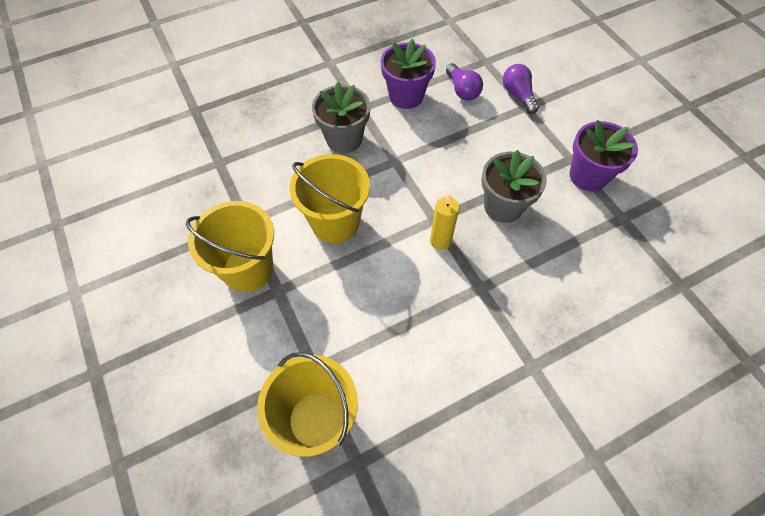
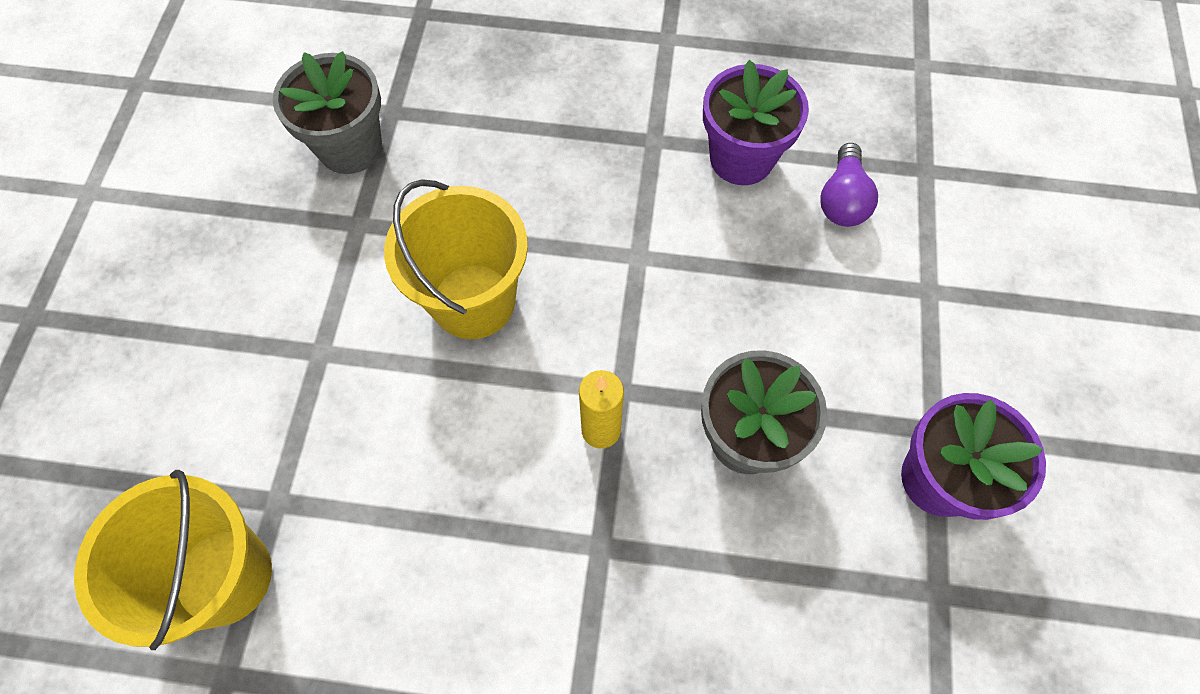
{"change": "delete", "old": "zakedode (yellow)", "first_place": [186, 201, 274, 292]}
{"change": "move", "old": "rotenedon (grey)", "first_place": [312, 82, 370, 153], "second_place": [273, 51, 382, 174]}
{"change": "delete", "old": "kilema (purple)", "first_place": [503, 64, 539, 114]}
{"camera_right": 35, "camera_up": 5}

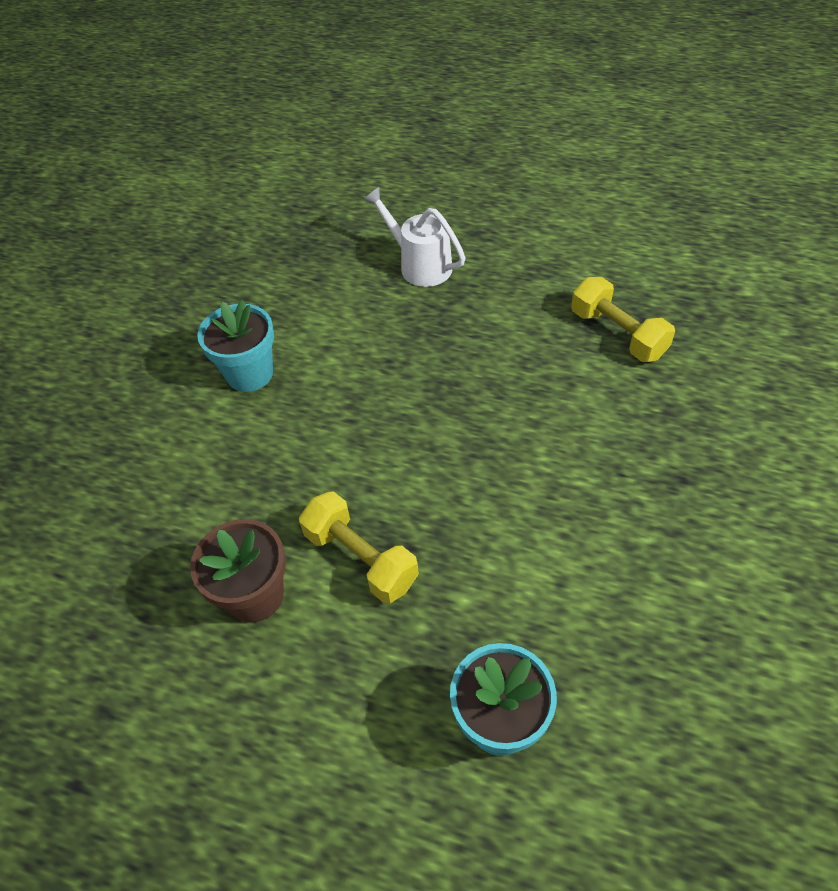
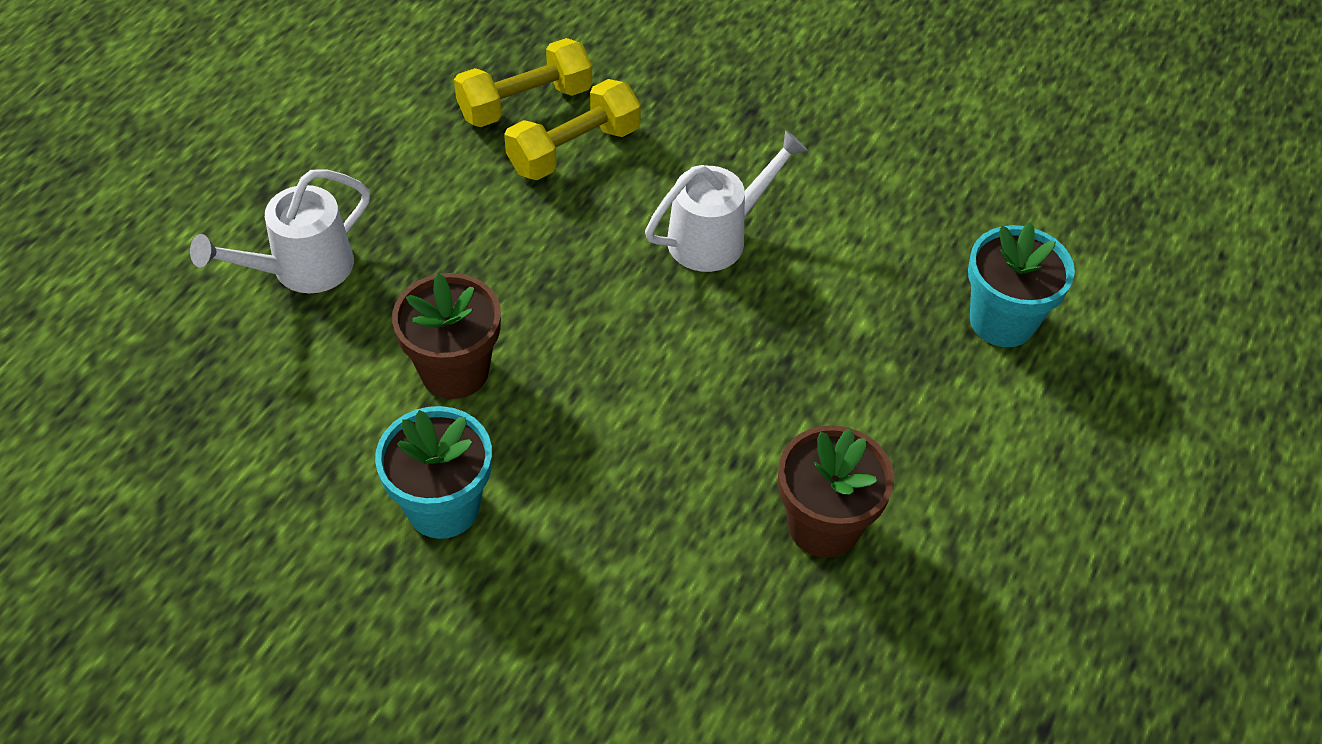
{"change": "move", "old": "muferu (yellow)", "first_place": [299, 491, 419, 603], "second_place": [504, 79, 641, 180]}
{"change": "insert", "new": "rotenedon (brown)", "second_place": [392, 273, 501, 399]}
{"change": "insert", "new": "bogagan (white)", "second_place": [645, 130, 808, 272]}
{"camera_right": -85, "camera_up": 0}

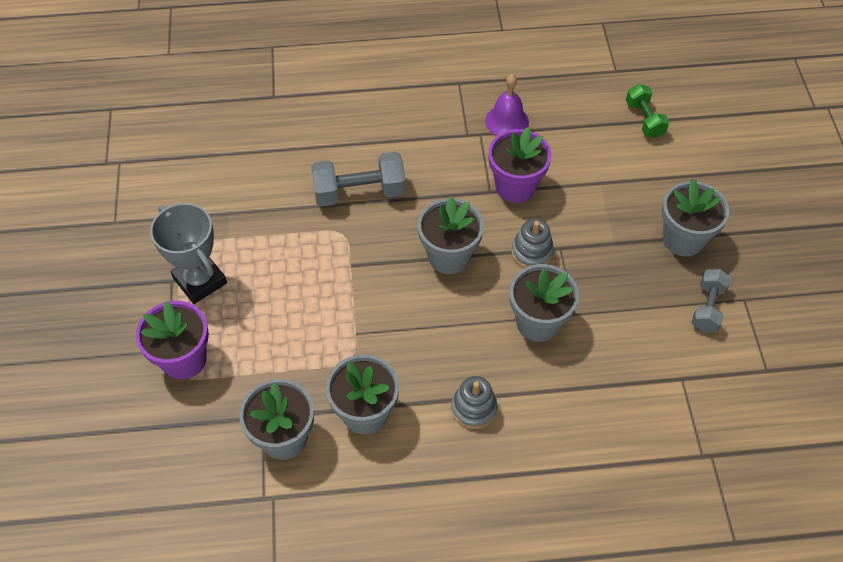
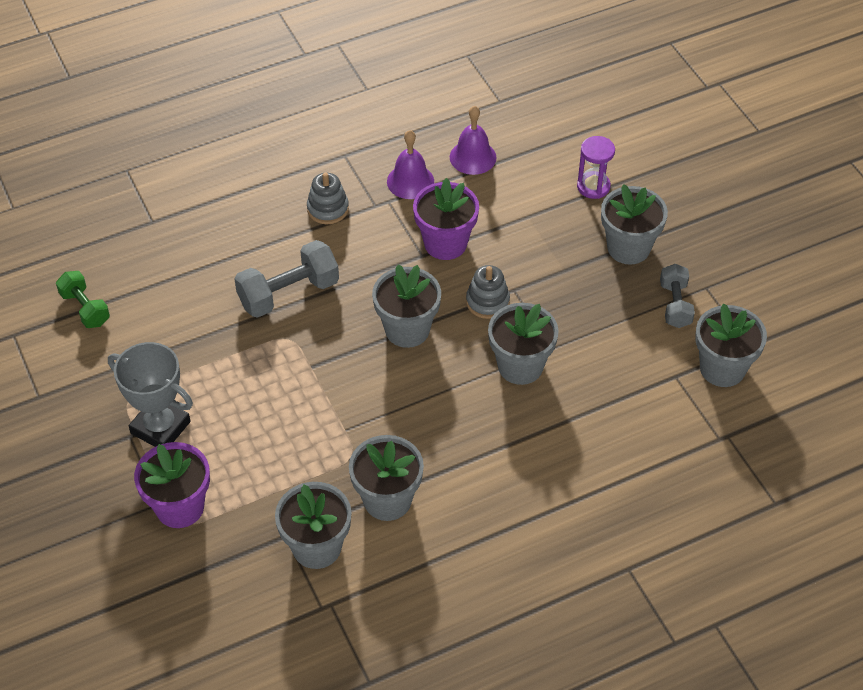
{"change": "move", "old": "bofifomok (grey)", "first_place": [451, 376, 497, 429], "second_place": [307, 172, 349, 224]}
{"change": "move", "old": "muferu (green)", "first_place": [626, 84, 670, 138], "second_place": [56, 271, 110, 328]}
{"change": "insert", "new": "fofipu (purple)", "second_place": [450, 106, 497, 175]}
{"change": "insert", "new": "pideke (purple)", "second_place": [577, 136, 615, 199]}
{"change": "insert", "new": "rotenedon (grey)", "second_place": [695, 304, 767, 387]}
{"camera_right": -20, "camera_up": -5}

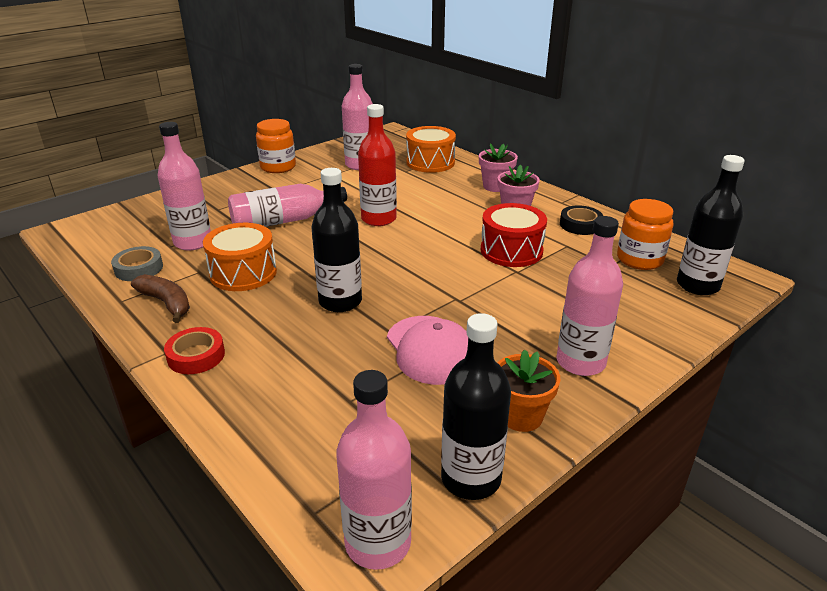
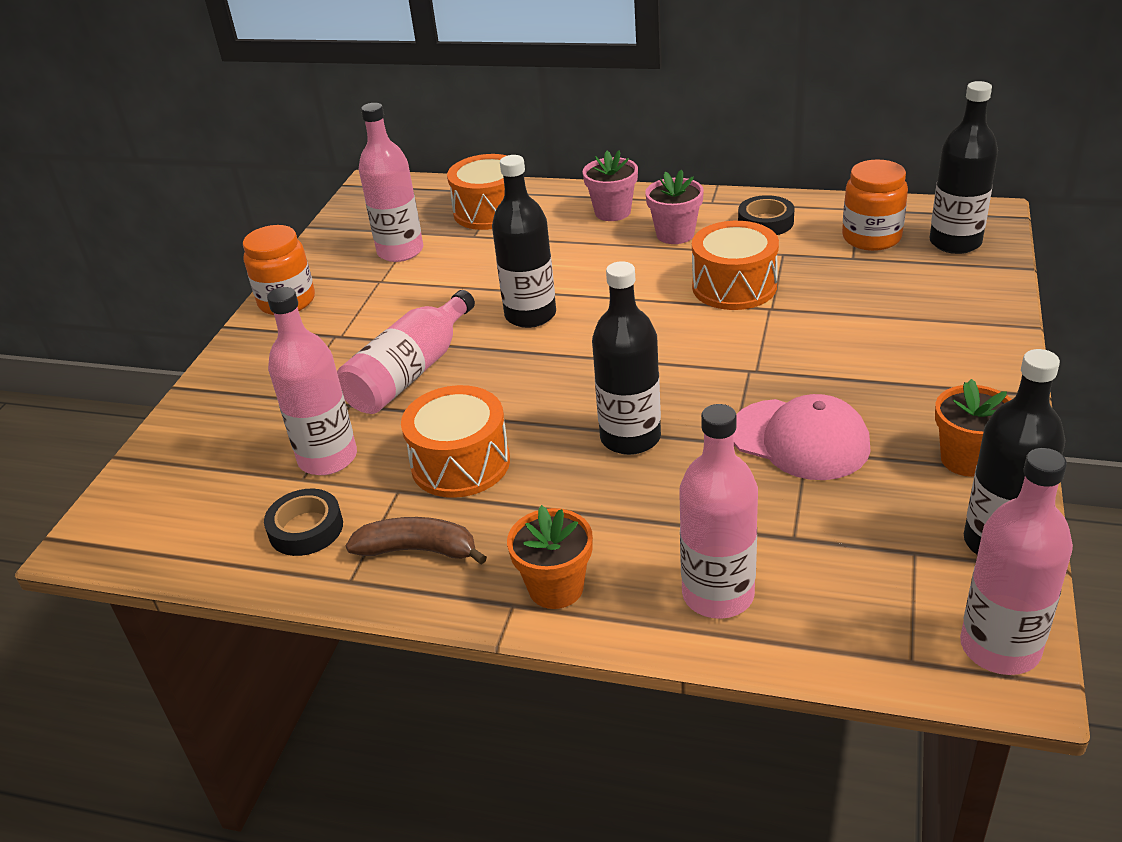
{"change": "recolor", "old": "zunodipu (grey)", "new": "zunodipu (black)", "first_place": [111, 246, 163, 281], "second_place": [264, 489, 343, 556]}
{"change": "replace", "old": "zunodipu (red)", "new": "rotenedon (orange)", "first_place": [164, 327, 225, 374], "second_place": [507, 505, 593, 609]}
{"change": "recolor", "old": "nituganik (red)", "new": "nituganik (black)", "first_place": [358, 104, 397, 226], "second_place": [492, 155, 556, 328]}
{"change": "recolor", "old": "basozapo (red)", "new": "basozapo (orange)", "first_place": [481, 203, 547, 267], "second_place": [692, 221, 779, 310]}
{"change": "move", "old": "nituganik (pink)", "first_place": [556, 216, 623, 376], "second_place": [679, 404, 758, 619]}
{"camera_right": -30, "camera_up": 5}

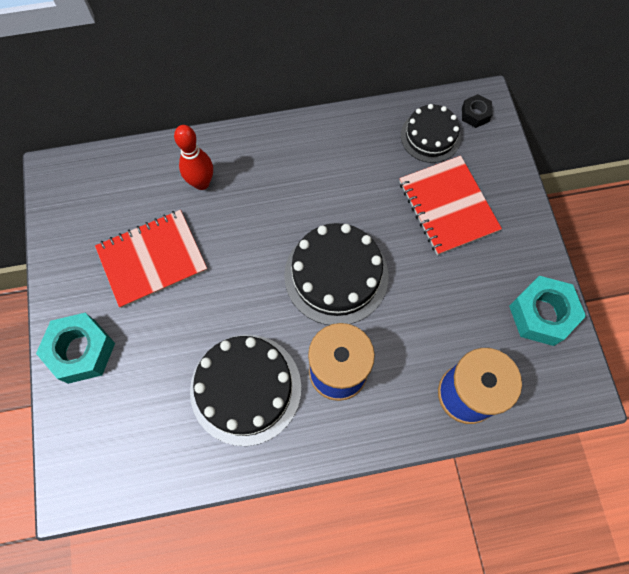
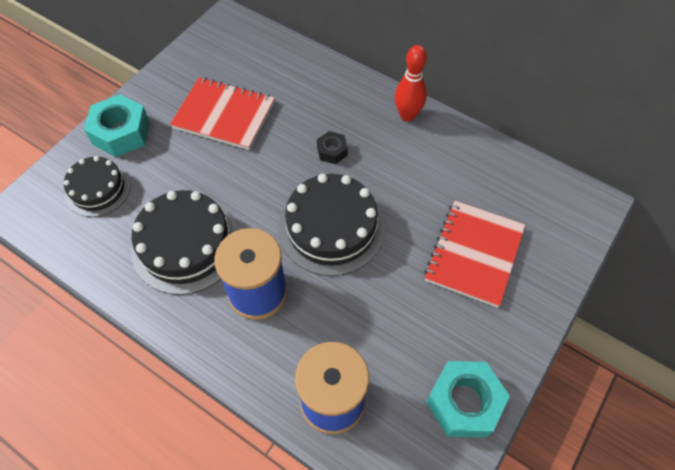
{"change": "move", "old": "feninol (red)", "first_place": [174, 125, 213, 190], "second_place": [395, 45, 427, 122]}
{"change": "move", "old": "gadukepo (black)", "first_place": [401, 104, 461, 163], "second_place": [64, 156, 131, 217]}
{"change": "move", "old": "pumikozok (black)", "first_place": [462, 94, 493, 128], "second_place": [317, 131, 348, 164]}
{"camera_right": 45, "camera_up": -10}

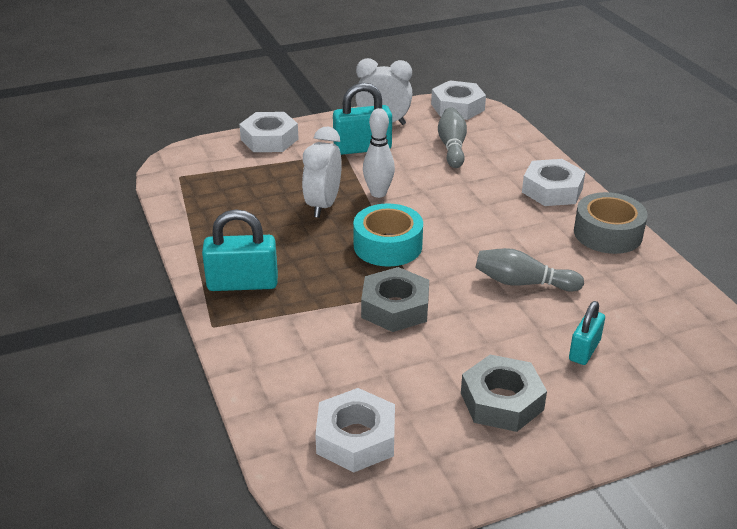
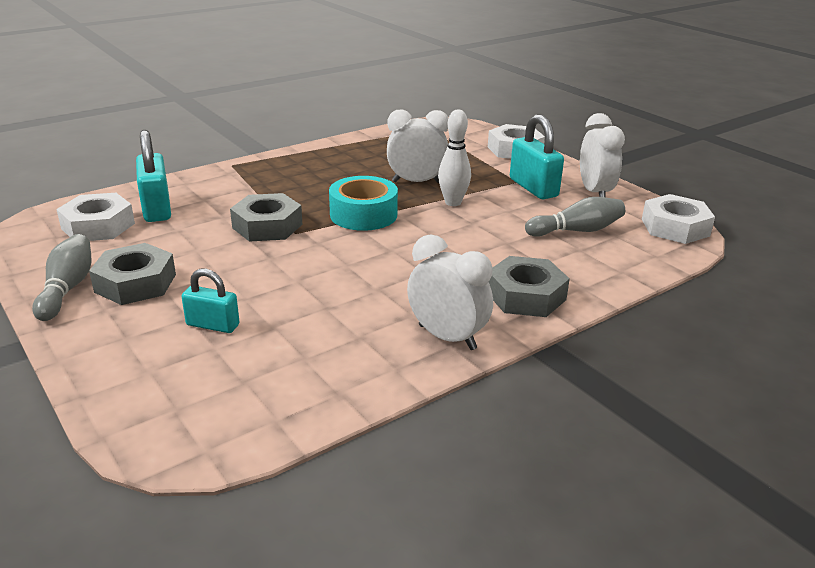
{"change": "move", "old": "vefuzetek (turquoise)", "first_place": [202, 209, 278, 291], "second_place": [136, 130, 171, 222]}
{"change": "move", "old": "feninol (grey)", "first_place": [475, 248, 584, 292], "second_place": [32, 234, 91, 321]}
{"change": "recolor", "old": "pumikozok (white)", "new": "pumikozok (grey)", "first_place": [522, 159, 586, 206], "second_place": [489, 256, 570, 317]}
{"change": "replace", "old": "zunodipu (grey)", "new": "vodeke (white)", "first_place": [574, 192, 648, 254], "second_place": [407, 234, 493, 350]}
{"camera_right": 75, "camera_up": -5}

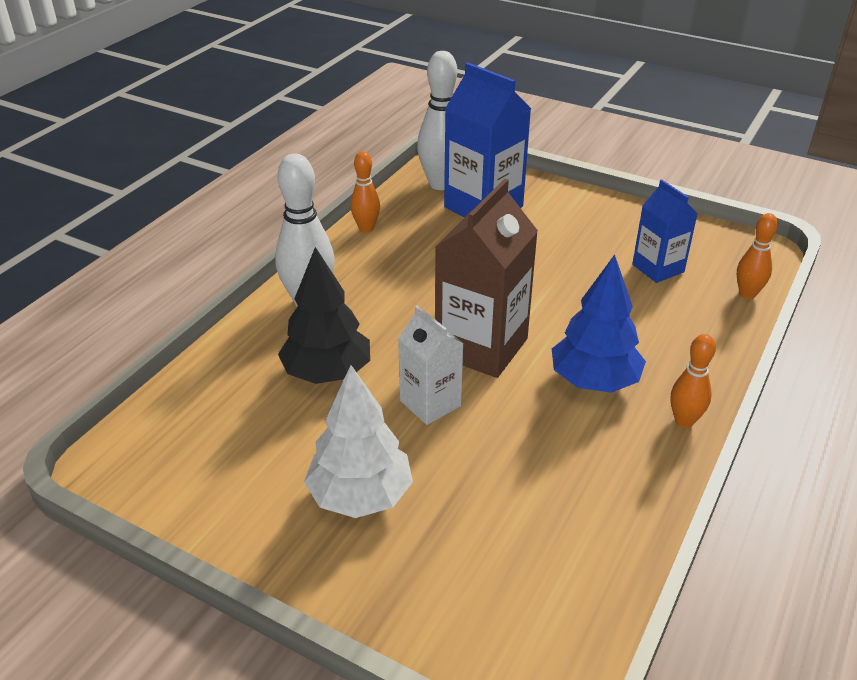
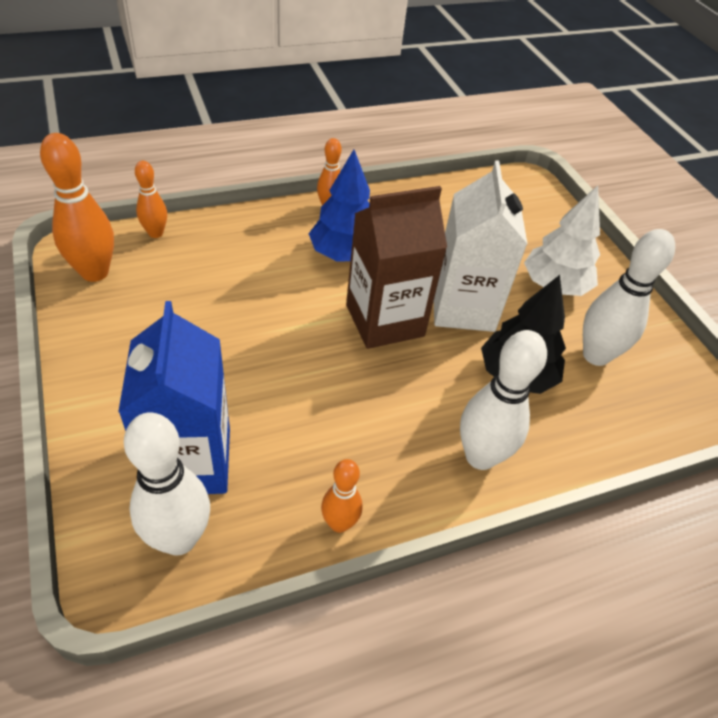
{"change": "resize", "old": "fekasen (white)", "first_place": [398, 306, 464, 425], "second_place": [434, 160, 528, 332], "factor": 1.69}
{"change": "delete", "old": "fekasen (blue)", "first_place": [632, 179, 698, 283]}
{"change": "insert", "new": "feninol (orange)", "second_place": [40, 133, 114, 282]}
{"change": "insert", "new": "feninol (white)", "second_place": [583, 229, 675, 366]}
{"camera_right": -145, "camera_up": 10}

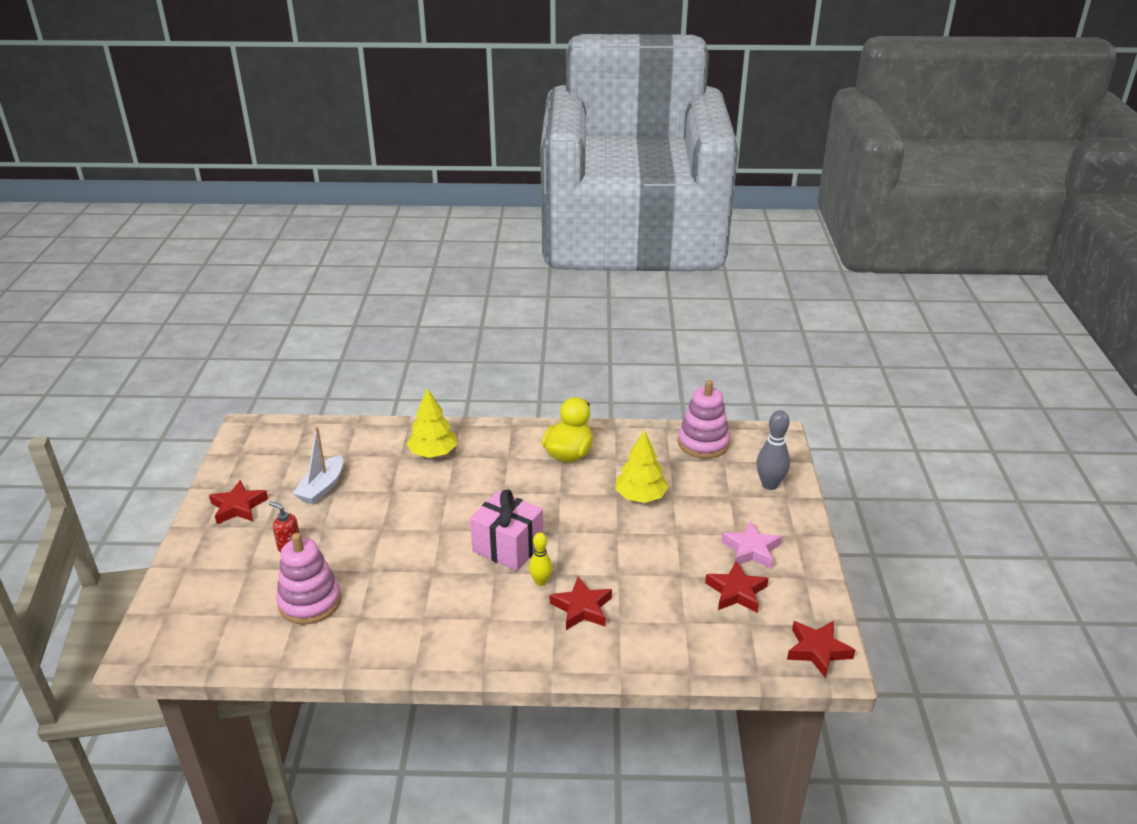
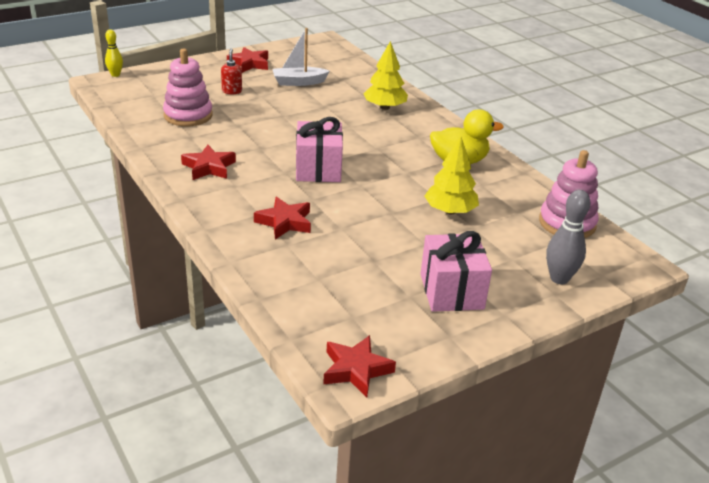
{"change": "move", "old": "feninol (yellow)", "first_place": [529, 532, 552, 586], "second_place": [105, 29, 123, 77]}
{"change": "move", "old": "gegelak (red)", "first_place": [705, 561, 769, 613], "second_place": [181, 145, 236, 180]}
{"change": "replace", "old": "gegelak (pink)", "new": "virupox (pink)", "first_place": [721, 521, 782, 569], "second_place": [421, 231, 492, 312]}
{"camera_right": 55, "camera_up": 0}

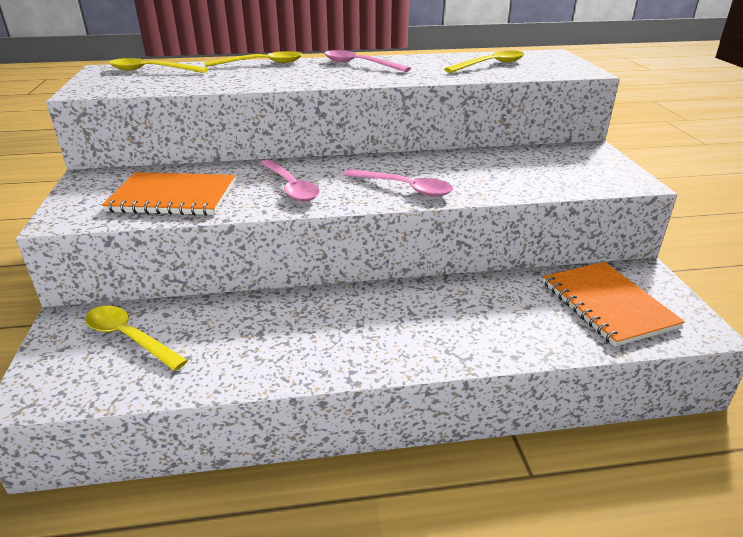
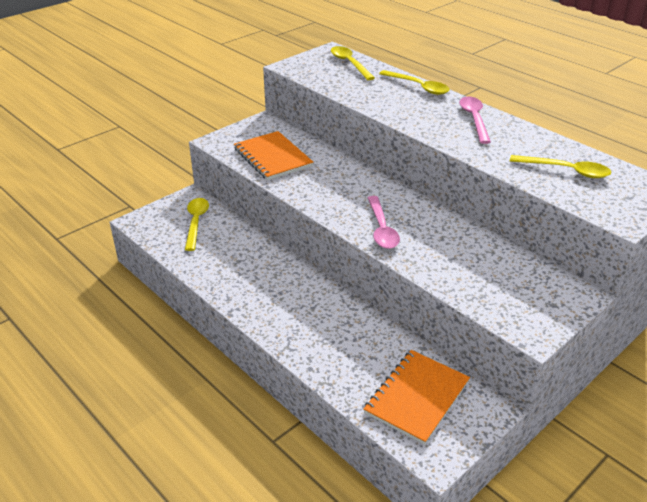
{"change": "delete", "old": "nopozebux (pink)", "first_place": [260, 159, 320, 201]}
{"camera_right": 55, "camera_up": 5}

